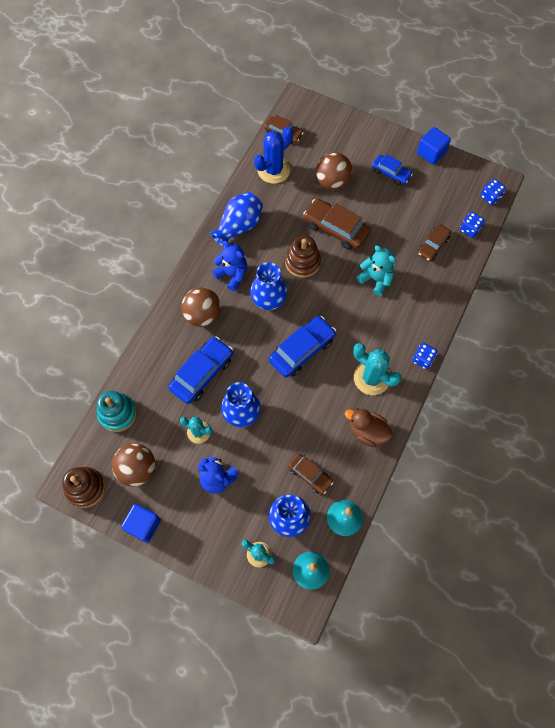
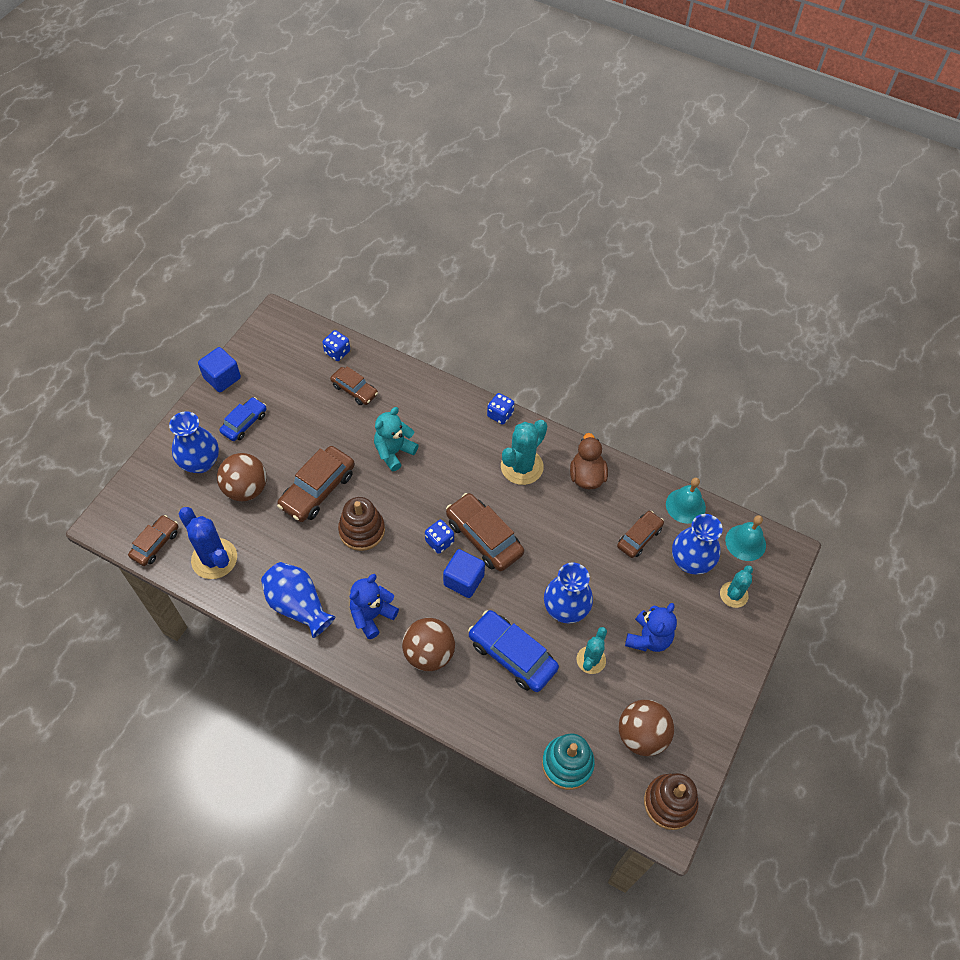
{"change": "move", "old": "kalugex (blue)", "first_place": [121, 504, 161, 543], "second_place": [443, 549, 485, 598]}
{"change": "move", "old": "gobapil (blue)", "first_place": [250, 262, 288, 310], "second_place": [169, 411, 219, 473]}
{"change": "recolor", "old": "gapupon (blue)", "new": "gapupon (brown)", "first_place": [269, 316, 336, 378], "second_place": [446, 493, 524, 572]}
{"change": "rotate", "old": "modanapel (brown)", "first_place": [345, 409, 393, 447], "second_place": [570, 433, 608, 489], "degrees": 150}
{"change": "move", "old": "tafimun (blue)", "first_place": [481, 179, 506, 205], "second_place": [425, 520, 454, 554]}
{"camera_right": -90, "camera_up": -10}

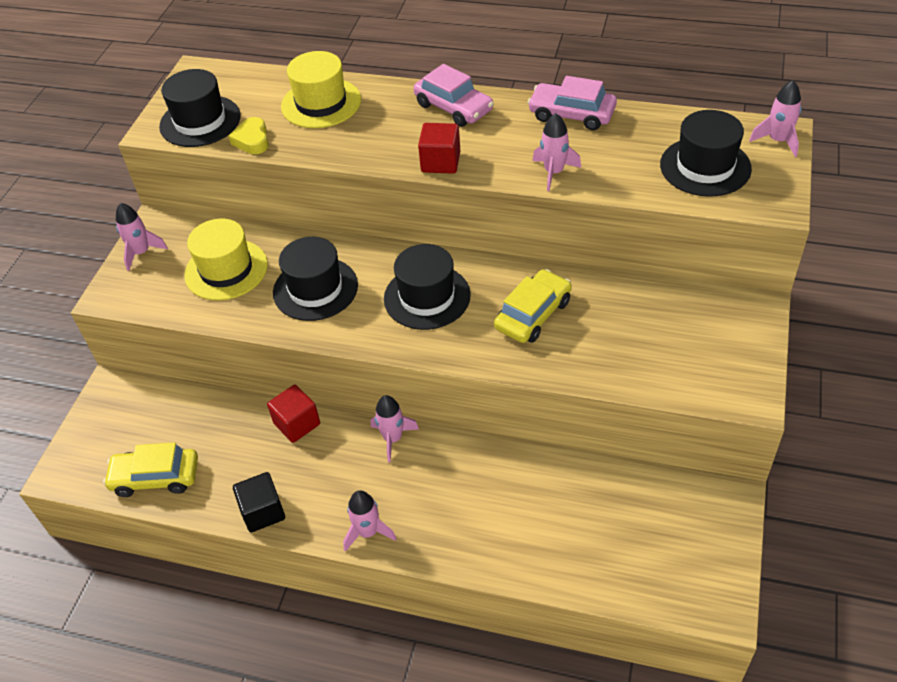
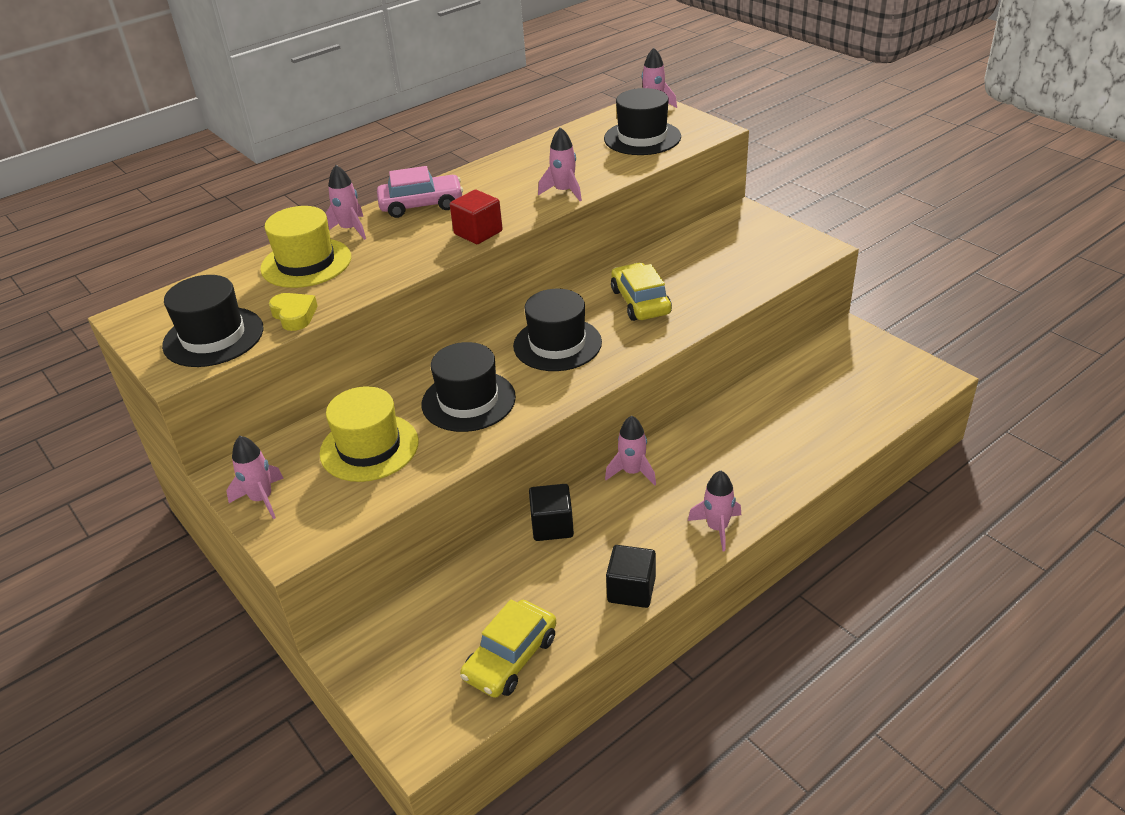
{"change": "rotate", "old": "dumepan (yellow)", "first_place": [229, 117, 269, 154], "second_place": [269, 293, 318, 331], "degrees": -150}
{"change": "recolor", "old": "kalugex (red)", "new": "kalugex (black)", "first_place": [267, 385, 320, 443], "second_place": [529, 484, 574, 541]}
{"change": "delete", "old": "gapupon (pink)", "first_place": [528, 76, 617, 130]}
{"change": "insert", "new": "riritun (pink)", "second_place": [326, 165, 366, 240]}
{"camera_right": -55, "camera_up": -10}

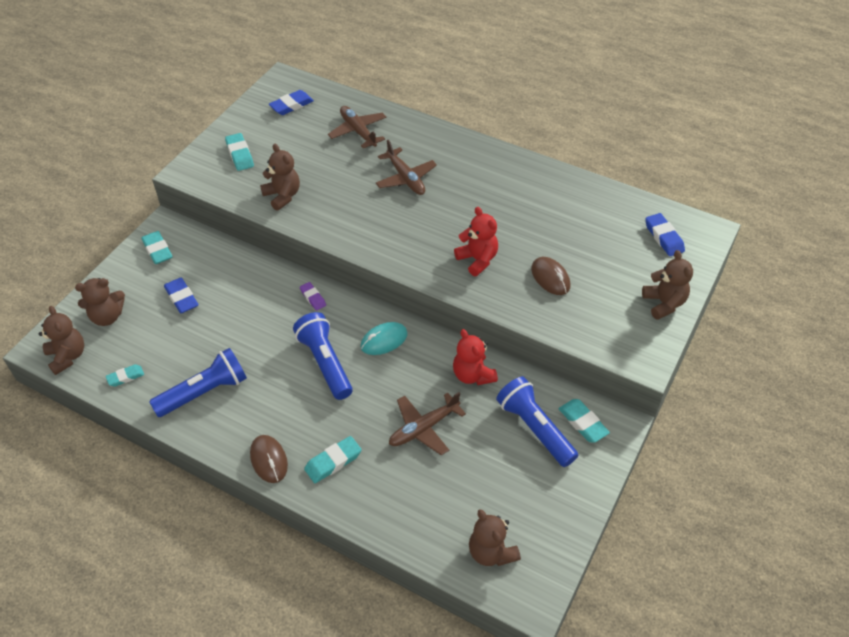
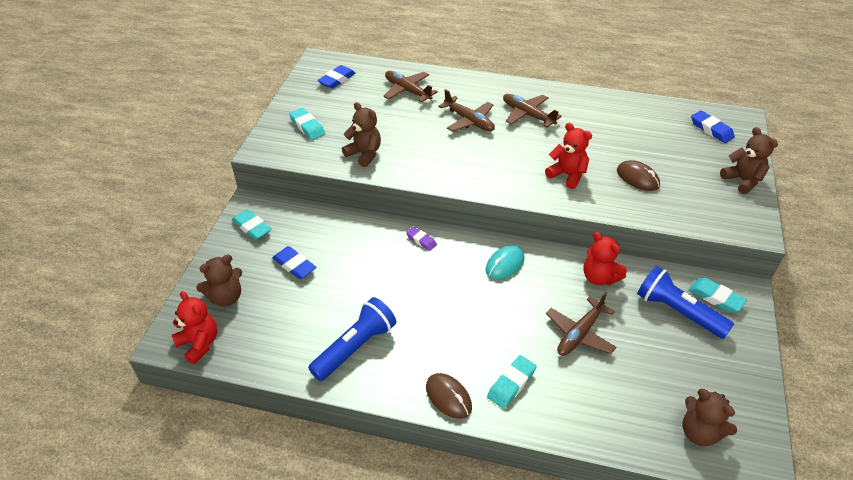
{"change": "recolor", "old": "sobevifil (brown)", "new": "sobevifil (red)", "first_place": [39, 306, 84, 375], "second_place": [172, 291, 217, 364]}
{"change": "delete", "old": "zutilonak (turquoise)", "first_place": [106, 364, 144, 387]}
{"change": "delete", "old": "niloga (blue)", "first_place": [293, 312, 353, 400]}
{"change": "insert", "new": "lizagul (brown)", "second_place": [503, 94, 562, 128]}
{"camera_right": -15, "camera_up": -5}

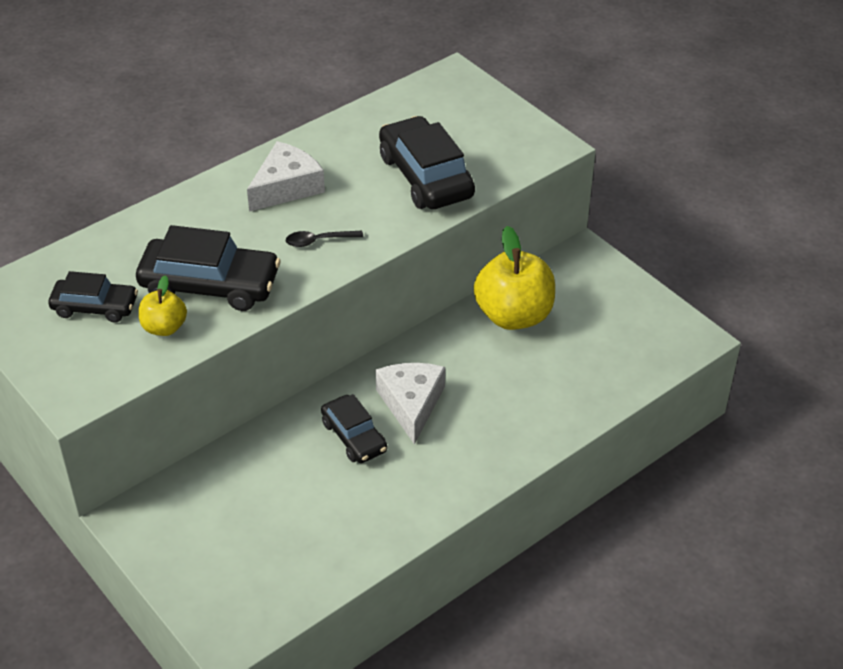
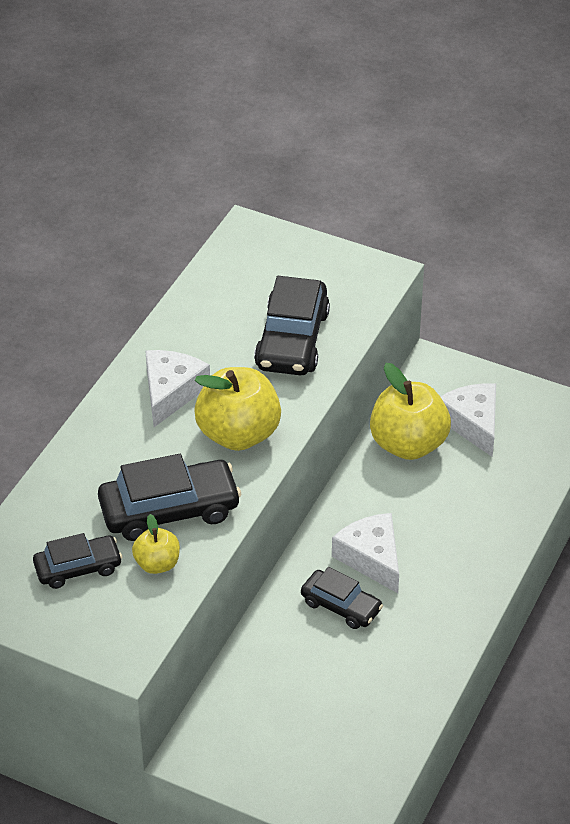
{"change": "replace", "old": "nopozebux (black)", "new": "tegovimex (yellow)", "first_place": [286, 231, 363, 247], "second_place": [194, 367, 281, 451]}
{"change": "rotate", "old": "gapupon (black)", "first_place": [379, 116, 475, 209], "second_place": [254, 276, 330, 375], "degrees": -120}
{"change": "insert", "new": "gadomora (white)", "second_place": [441, 383, 496, 457]}
{"camera_right": -25, "camera_up": 0}

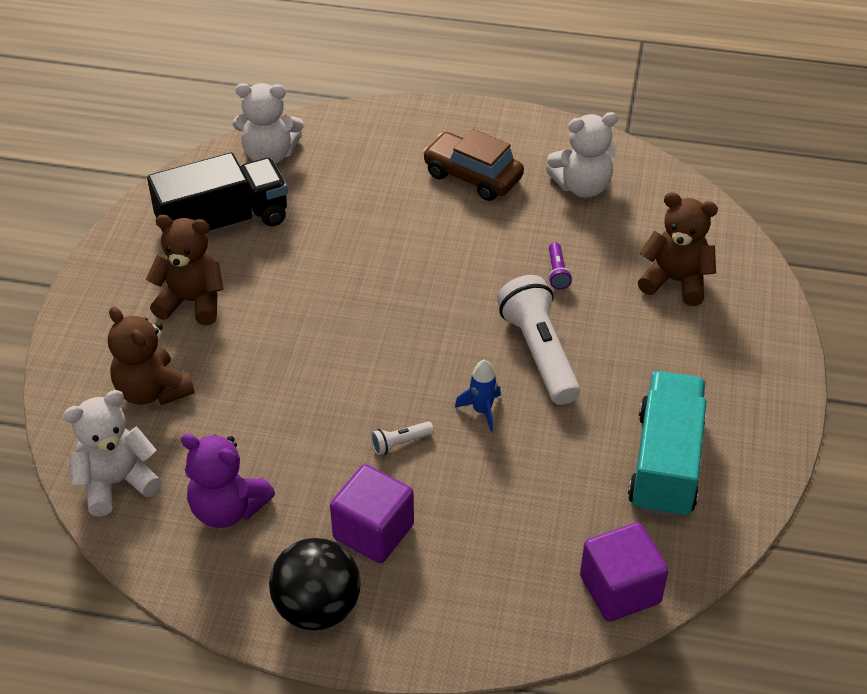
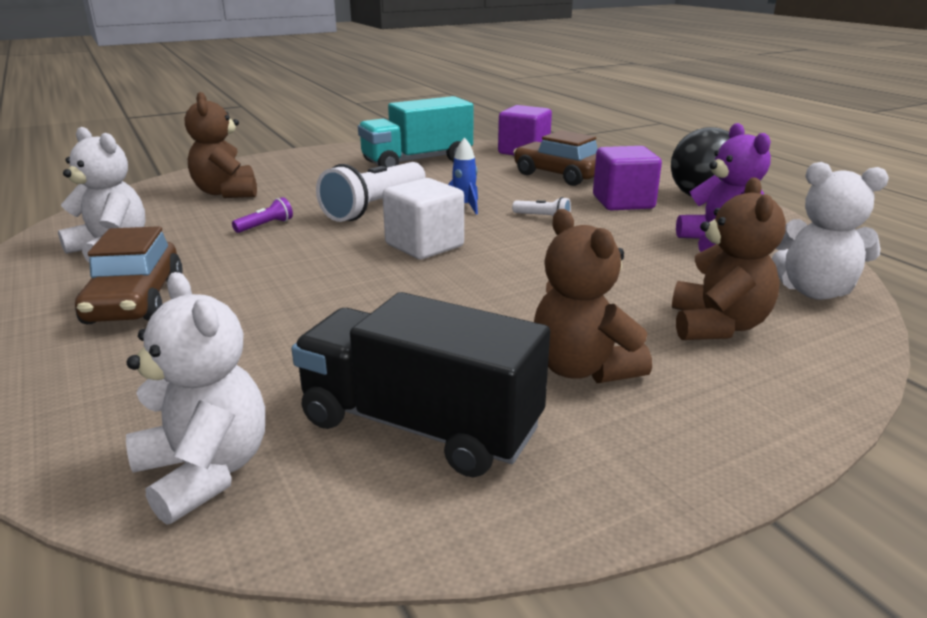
{"change": "insert", "new": "kalugex (white)", "second_place": [383, 178, 464, 259]}
{"change": "insert", "new": "gapupon (brown)", "second_place": [513, 130, 598, 186]}
{"camera_right": -130, "camera_up": -20}

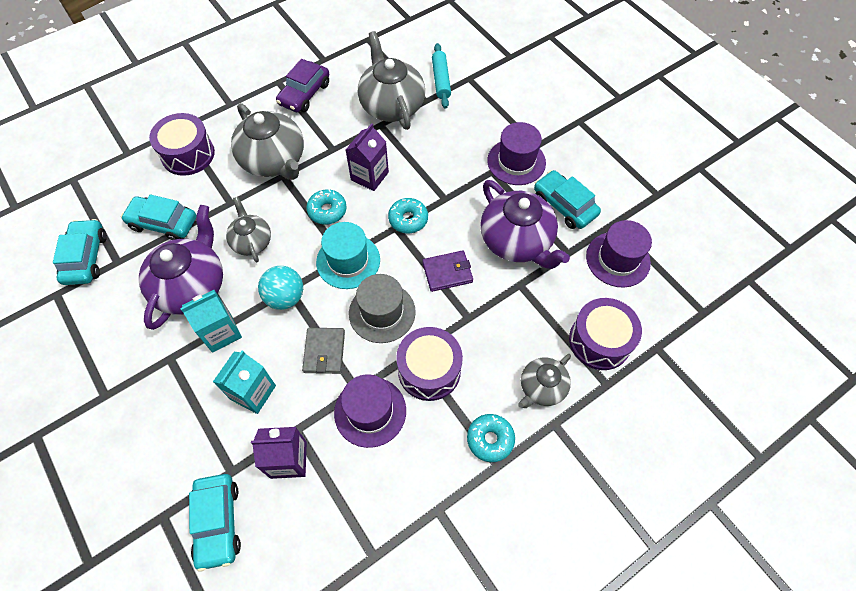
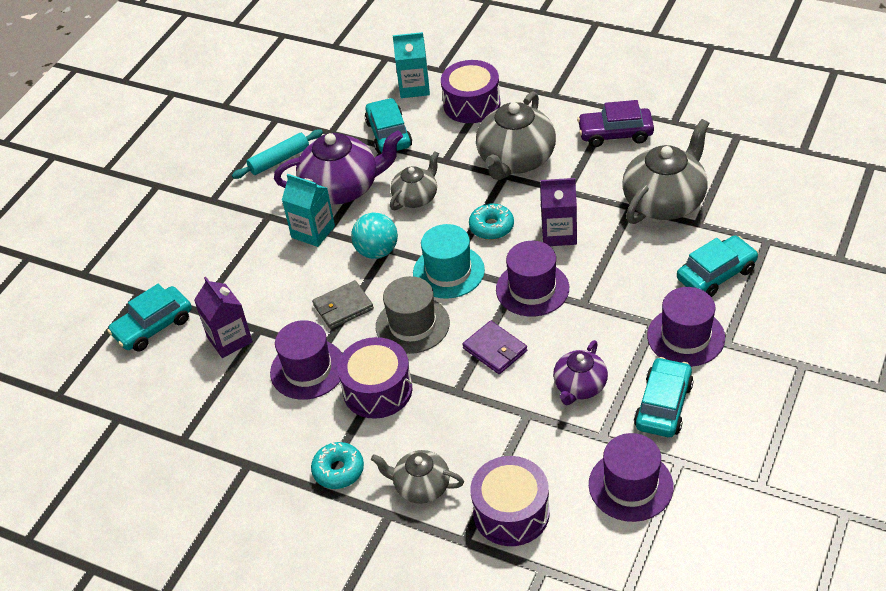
{"change": "move", "old": "gapupon (turquoise)", "first_place": [53, 219, 107, 285], "second_place": [677, 235, 758, 297]}
{"change": "move", "old": "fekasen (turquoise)", "first_place": [213, 351, 276, 414], "second_place": [393, 32, 430, 98]}
{"change": "replace", "old": "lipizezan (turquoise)", "new": "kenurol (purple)", "first_place": [388, 198, 428, 233], "second_place": [496, 241, 569, 317]}
{"change": "move", "old": "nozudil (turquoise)", "first_place": [432, 43, 451, 109], "second_place": [232, 129, 323, 179]}
{"change": "resize", "old": "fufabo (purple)", "first_place": [480, 180, 570, 269], "second_place": [553, 340, 608, 405], "factor": 0.58}
{"camera_right": 65, "camera_up": -15}

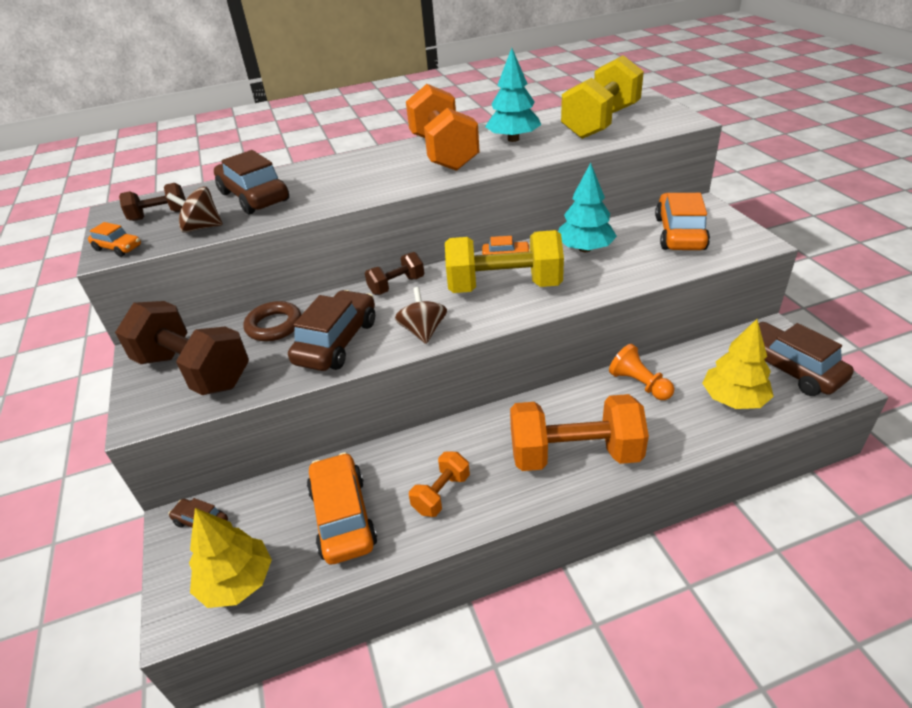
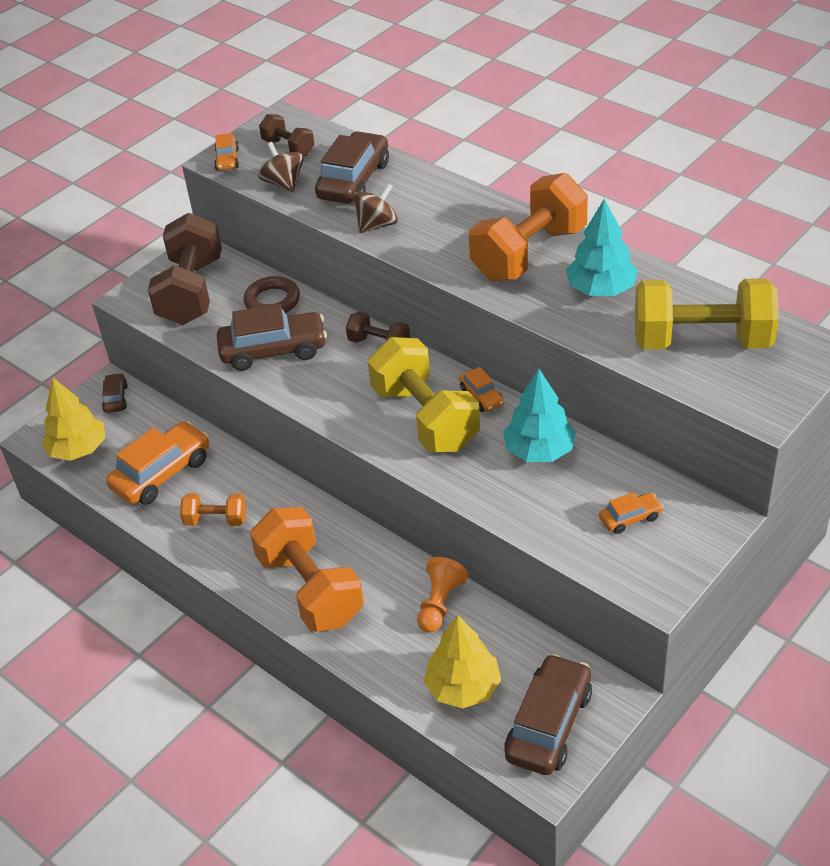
{"change": "move", "old": "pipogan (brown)", "first_place": [395, 287, 447, 344], "second_place": [353, 183, 398, 233]}
{"change": "resize", "old": "gapupon (orange)", "first_place": [655, 193, 710, 250], "second_place": [599, 492, 663, 534], "factor": 0.5}
{"camera_right": 60, "camera_up": 5}

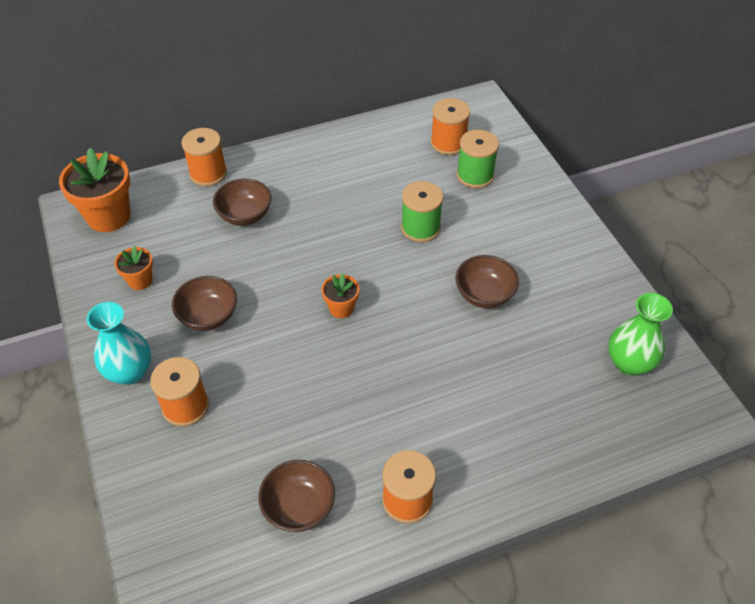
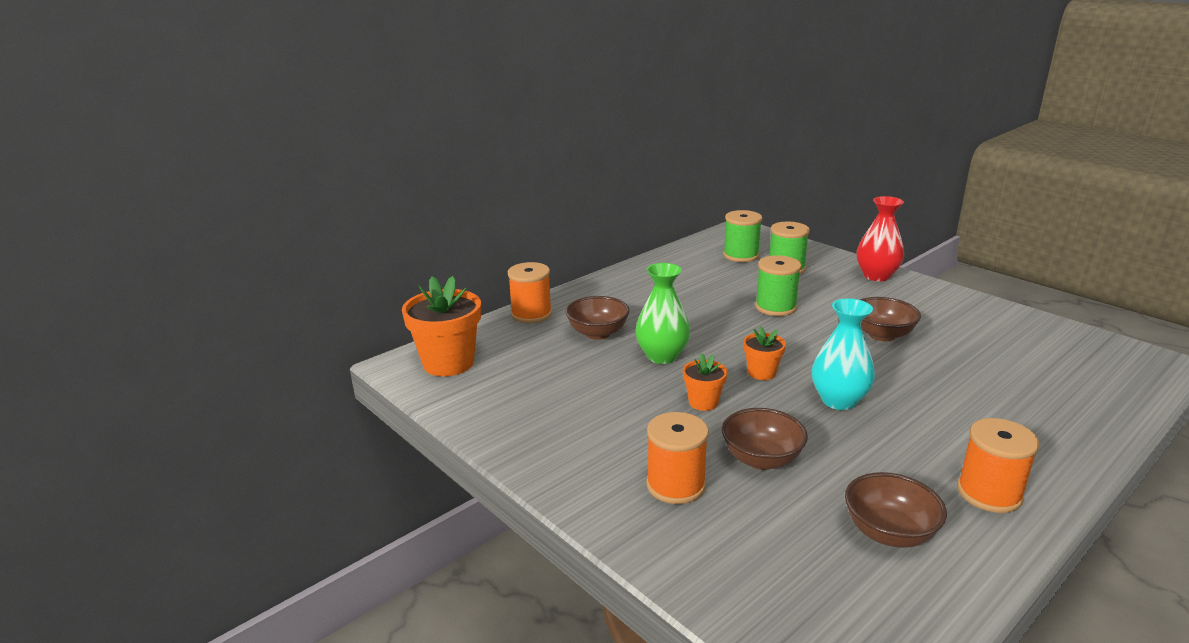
{"change": "move", "old": "gobapil (turquoise)", "first_place": [87, 302, 151, 385], "second_place": [812, 298, 875, 410]}
{"change": "move", "old": "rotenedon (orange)", "first_place": [114, 246, 153, 290], "second_place": [683, 353, 728, 411]}
{"change": "move", "old": "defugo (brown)", "first_place": [172, 276, 237, 331], "second_place": [722, 408, 808, 470]}
{"change": "recolor", "old": "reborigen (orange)", "new": "reborigen (green)", "first_place": [430, 98, 470, 155], "second_place": [723, 210, 762, 262]}
{"change": "move", "old": "gobapil (green)", "first_place": [608, 293, 673, 376], "second_place": [636, 263, 690, 364]}
{"change": "insert", "new": "gobapil (red)", "second_place": [857, 196, 904, 281]}
{"camera_right": -20, "camera_up": -25}

